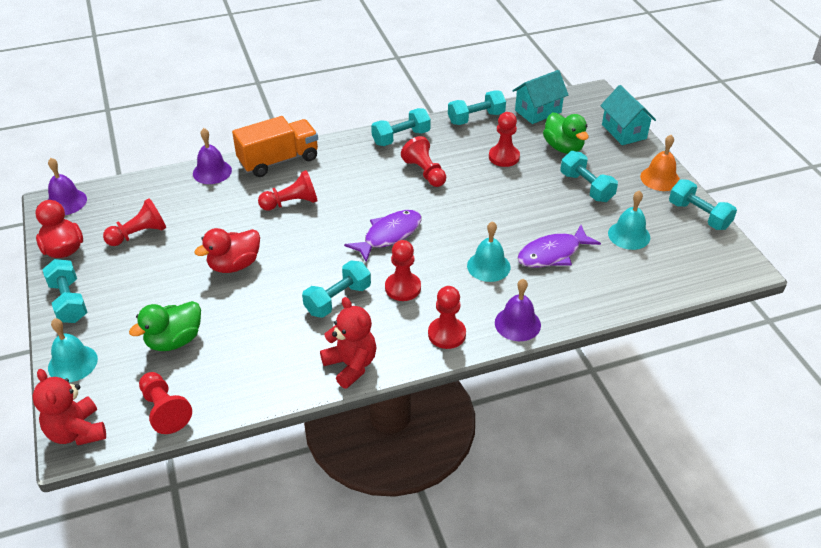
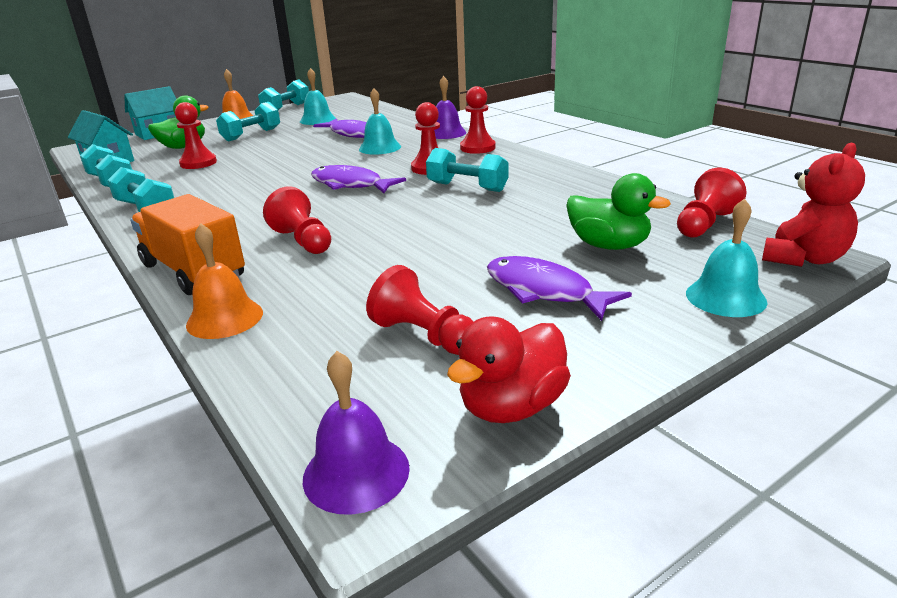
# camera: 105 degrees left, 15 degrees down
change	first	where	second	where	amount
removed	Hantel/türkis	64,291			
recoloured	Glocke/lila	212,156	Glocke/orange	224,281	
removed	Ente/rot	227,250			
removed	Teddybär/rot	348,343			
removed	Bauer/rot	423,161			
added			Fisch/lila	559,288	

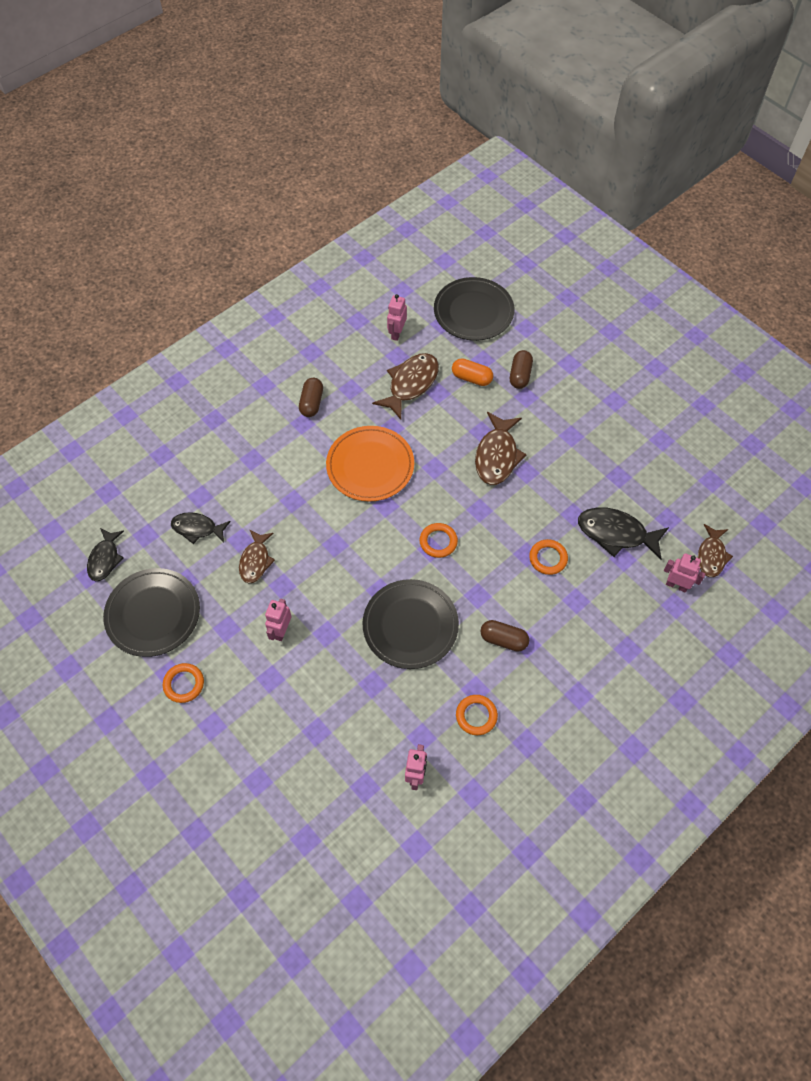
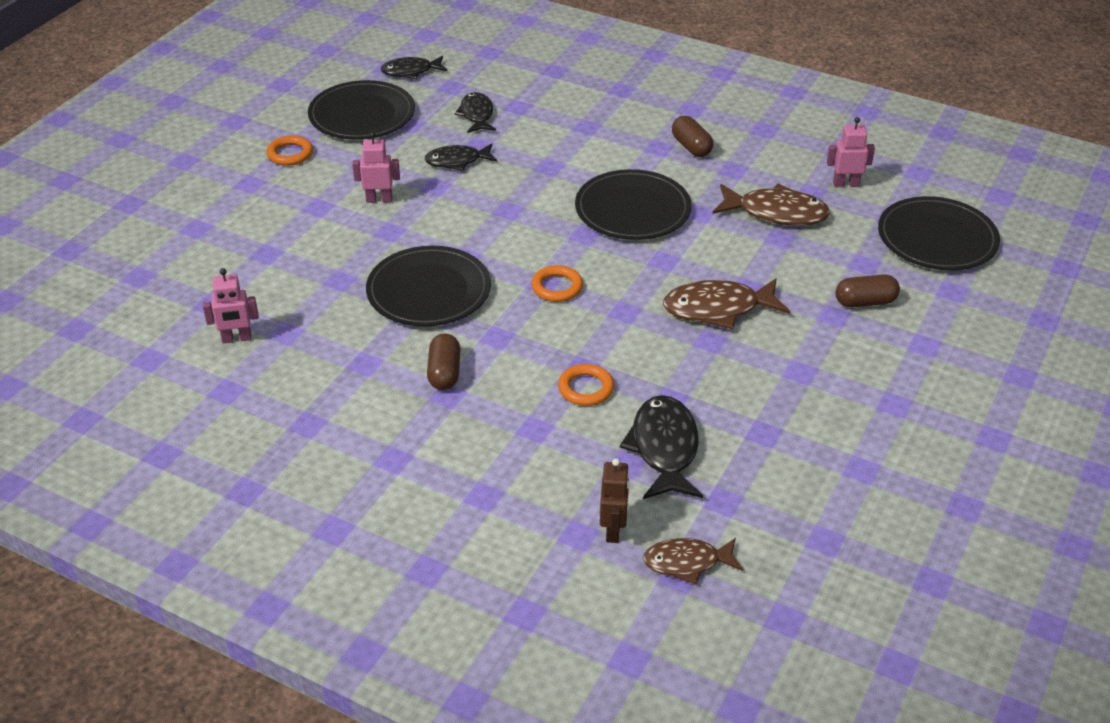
# camera: 70 degrees right, 20 degrees down
change	first	where	second	where	amount
recoloured	Fisch/braun	257,556	Fisch/schwarz	460,157	
turned	Kapsel/braun	311,397		693,136	75 degrees clockwise
recoloured	Teller/orange	370,464	Teller/schwarz	633,204	
removed	Kapsel/orange	472,372			
removed	Ring/orange	477,715			
recoloured	Roboter/rosa	684,572	Roboter/braun	615,500	

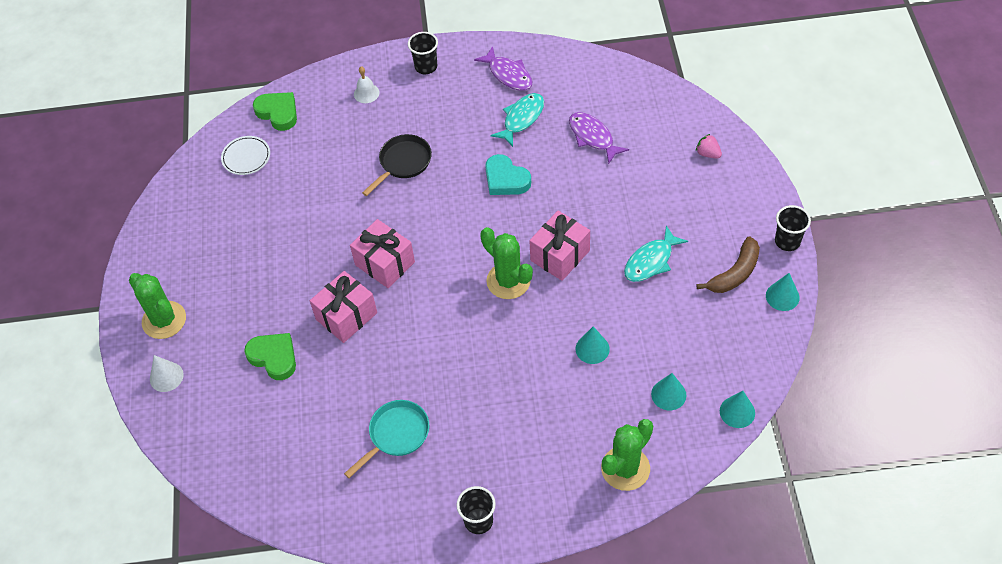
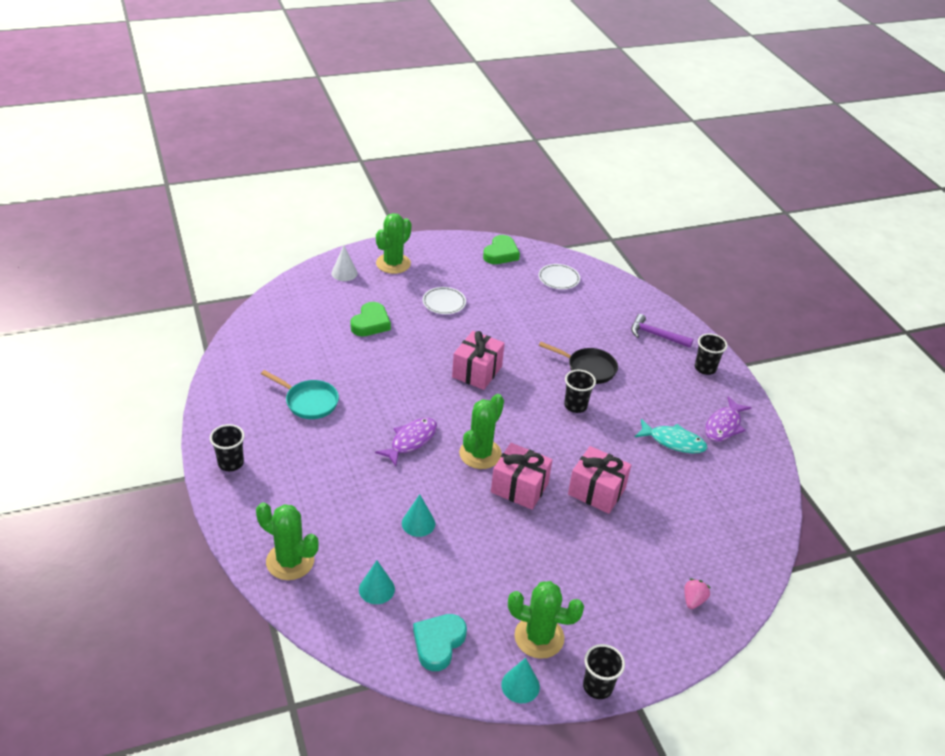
# camera: 70 degrees right, 15 degrees down
change	first	where	second	where	amount
moved	Herz/grün	275,111		501,249	
moved	Geschenk/rosa	343,307		599,480	
replaced	Glocke/weiß	367,85	Hammer/lila	662,331	
moved	Herz/türkis	508,174		440,642	
moved	Fisch/lila	599,138		406,442	
removed	Fisch/türkis	656,254			
replaced	Banane/braun	728,264	Kaktus/grün	546,620	
removed	Kegel/türkis	737,409			
added			Teller/weiß	444,300	
added			Becher/schwarz	580,391	

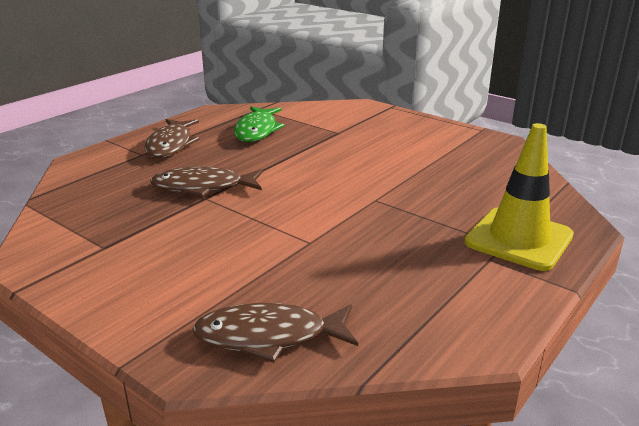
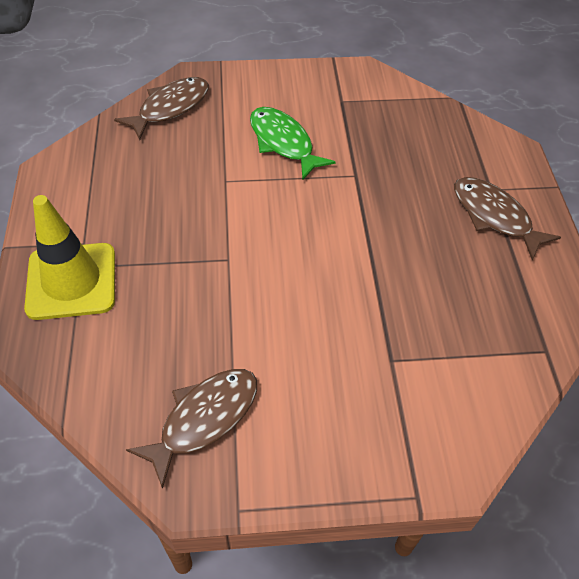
# camera: 135 degrees right, 25 degrees up
change	first	where	second	where	amount
moved	Fisch/braun	206,181		191,429	
moved	Fisch/grün	259,124		293,143	

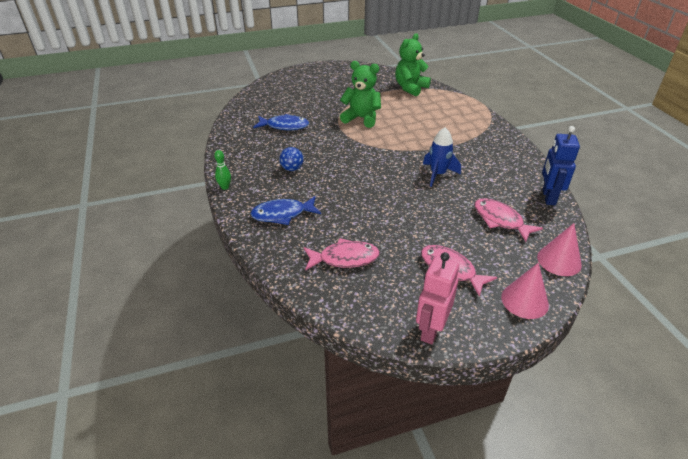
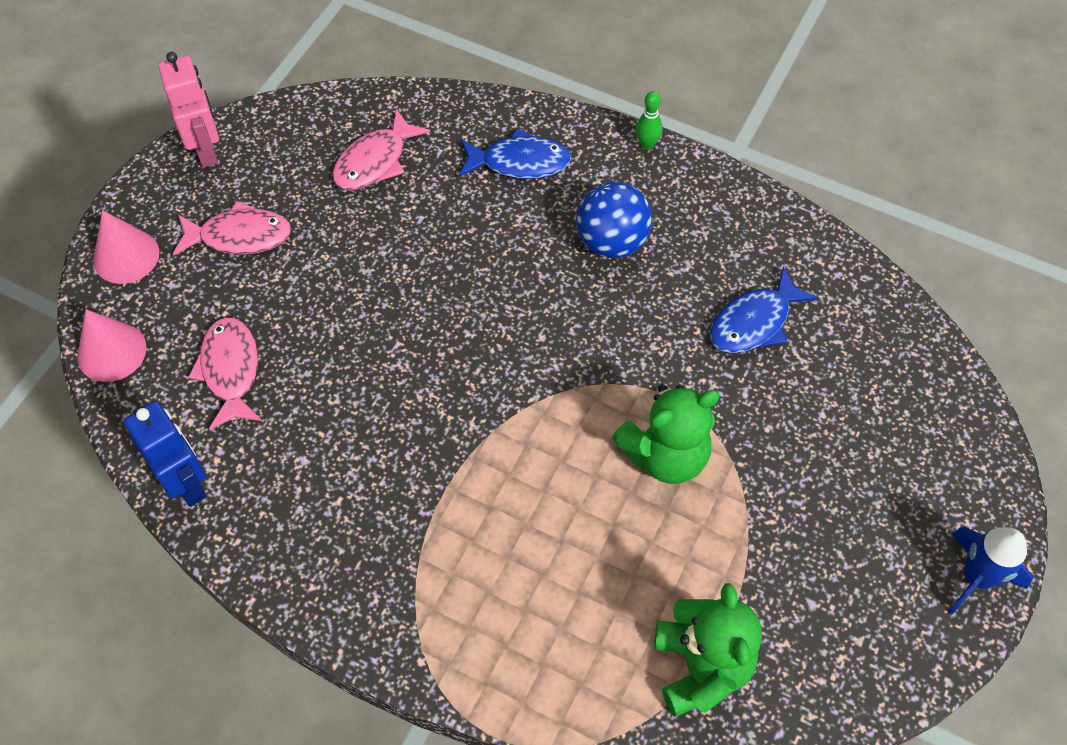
# camera: 135 degrees right, 20 degrees up
change	first	where	second	where	amount
turned	Fisch/blau	285,210		515,153	60 degrees clockwise
resized	Ball/blau	291,159		614,219	x1.65
moved	Rakete/blau	442,157		990,570	
turned	Fisch/rosa	508,220		225,373	105 degrees counterclockwise

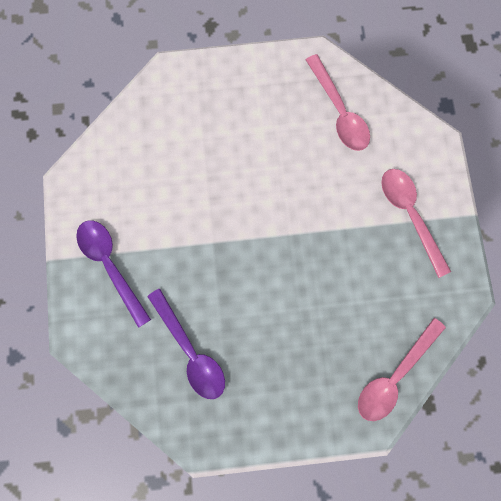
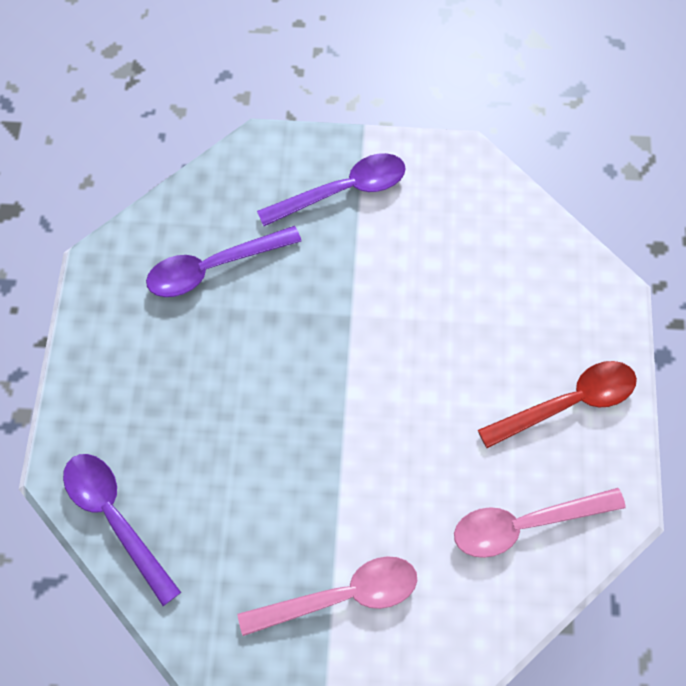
# camera: 100 degrees right, 10 degrees down
change	first	where	second	where	amount
recoloured	Löffel/rosa	402,369	Löffel/lila	122,530	
added			Löffel/rot	557,404	

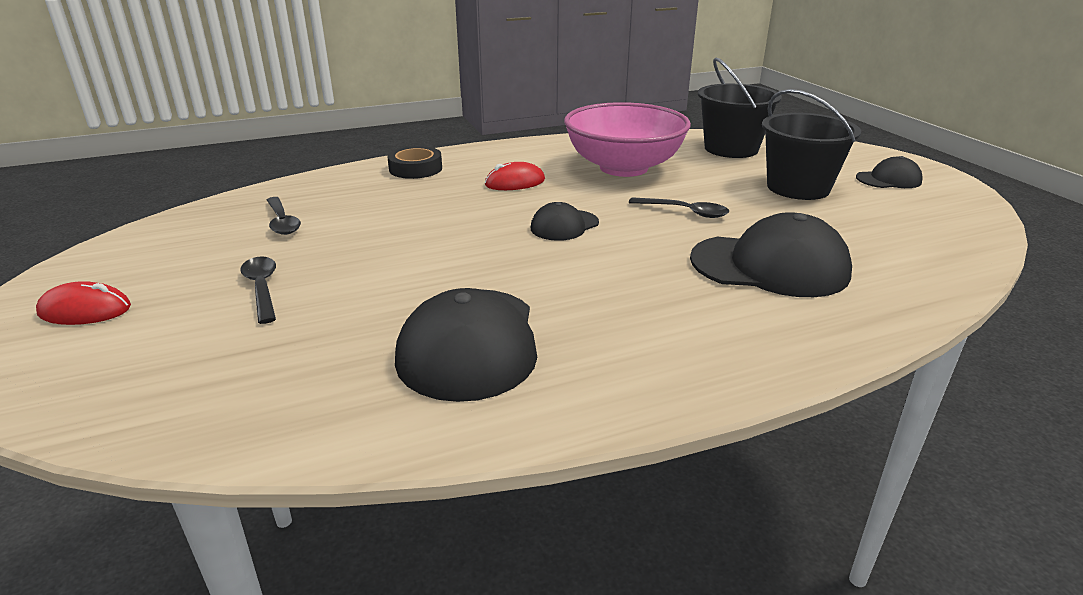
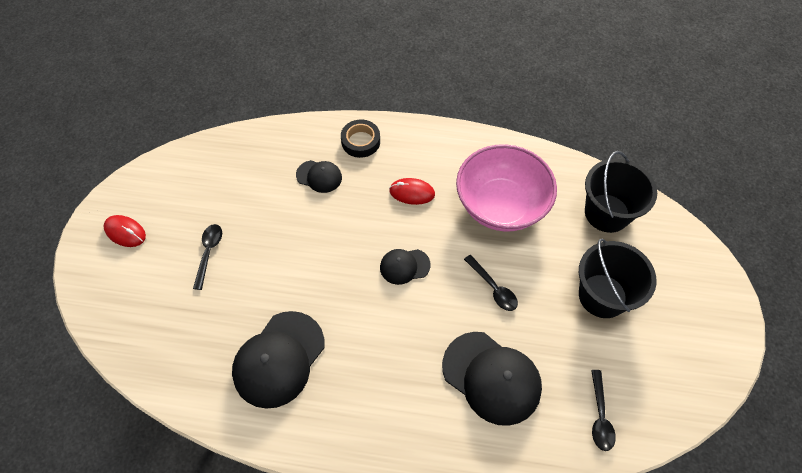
# camera: 30 degrees right, 30 degrees up
change	first	where	second	where	amount
moved	Löffel/schwarz	284,216		603,410	
moved	Kappe/schwarz	889,172		319,176	

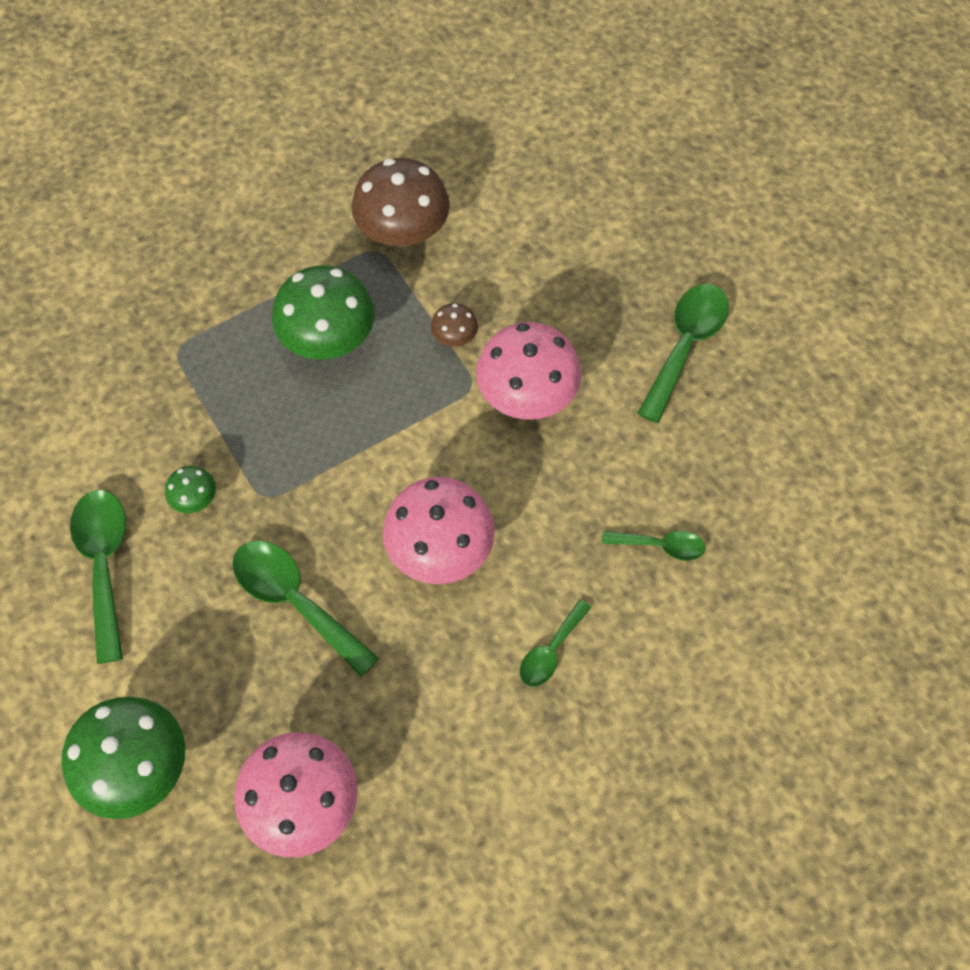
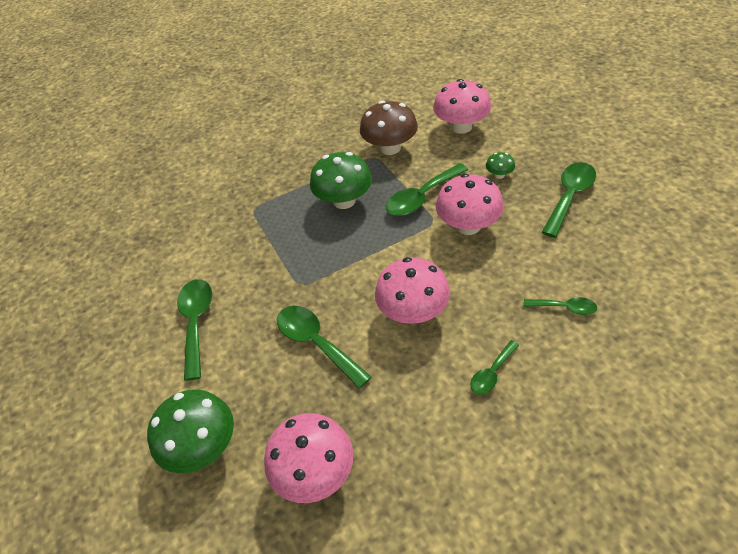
# camera: 10 degrees right, 15 degrees down
change	first	where	second	where	amount
moved	Pilz/grün	190,489		500,165	
replaced	Pilz/braun	454,325	Löffel/grün	427,189	
added			Pilz/rosa	462,106	

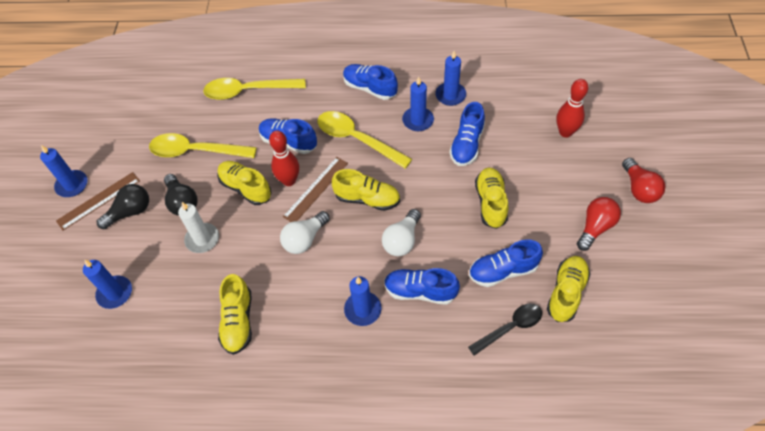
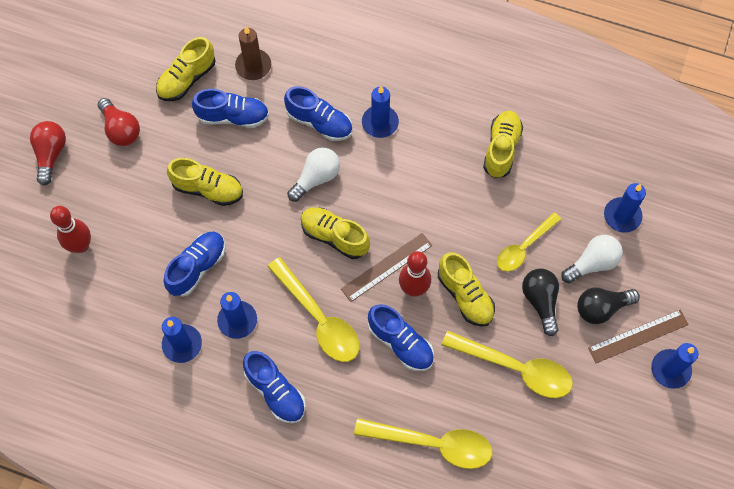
# camera: 165 degrees left, 10 degrees up
change	first	where	second	where	amount
replaced	Kerze/weiß	198,227	Löffel/gelb	529,242	
moved	Glühbirne/weiß	305,232		592,259	
replaced	Löffel/schwarz	505,330	Kerze/braun	253,53	
turned	Schuh/gelb	491,198		205,182	90 degrees counterclockwise
turned	Glühbirne/rot	599,224		119,122	90 degrees counterclockwise

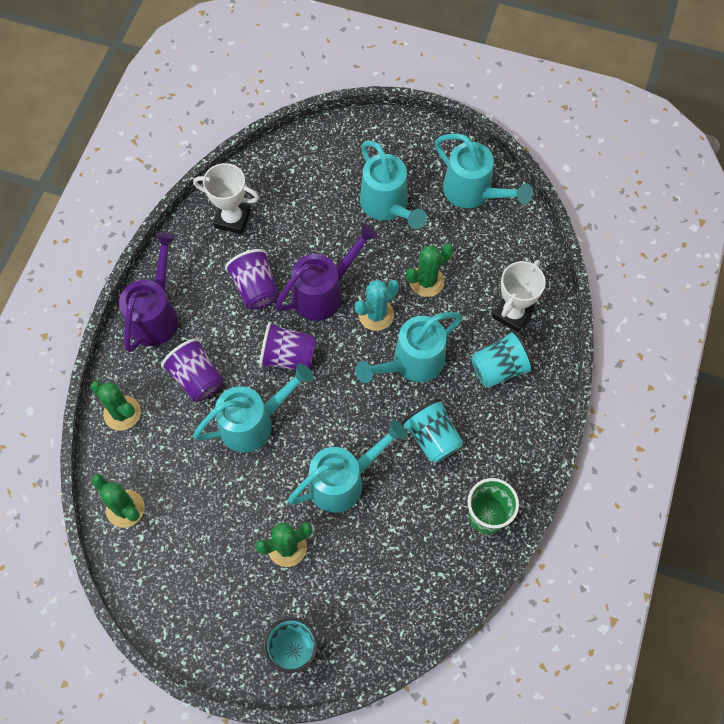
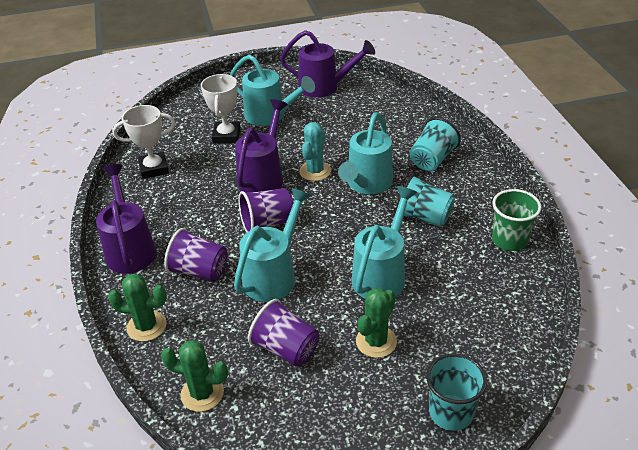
# camera: 30 degrees left, 25 degrees down
change	first	where	second	where	amount
moved	Becher/lila	252,279		283,333	
removed	Kaktus/grün	429,270			
recoloured	Gießkanne/türkis	484,171	Gießkanne/lila	327,64	
moved	Pokal/weiß	519,296		221,108	

